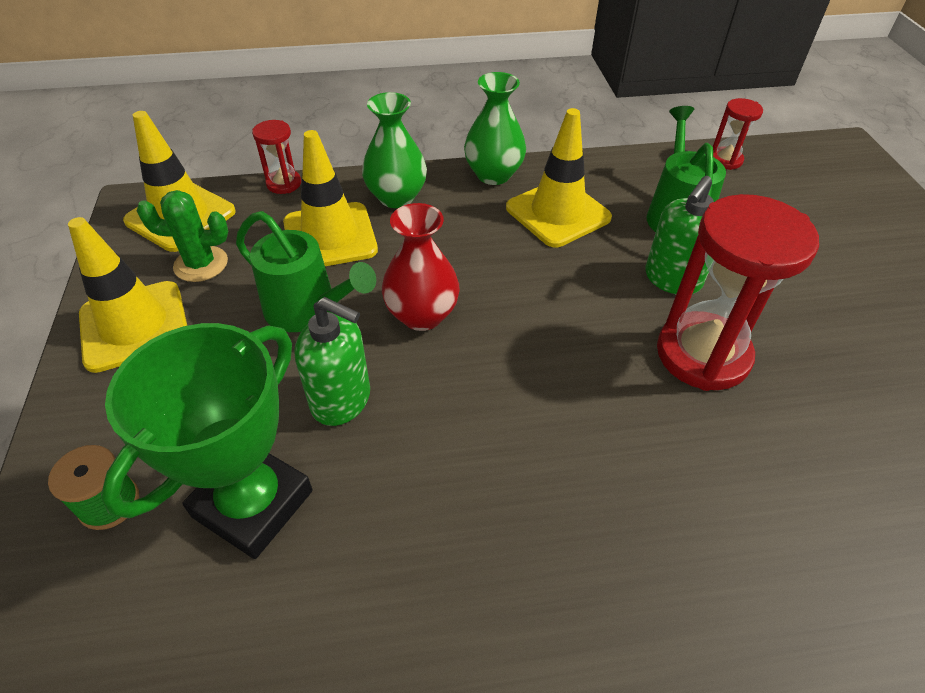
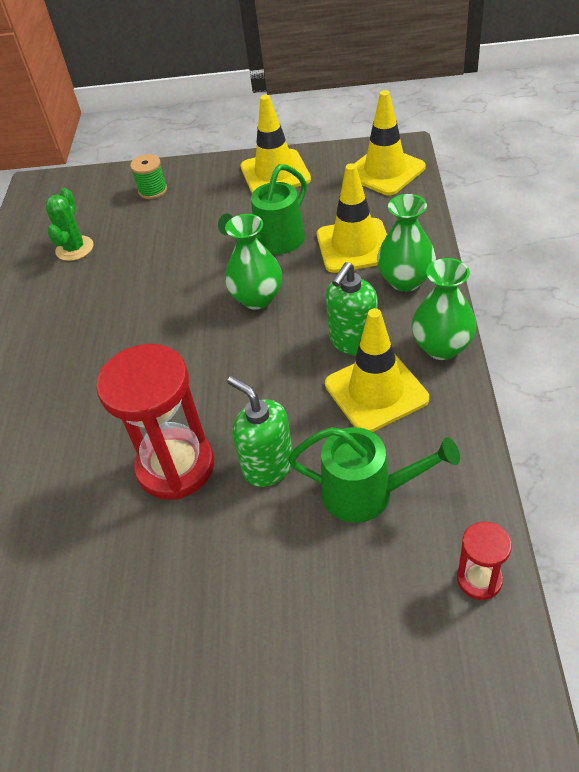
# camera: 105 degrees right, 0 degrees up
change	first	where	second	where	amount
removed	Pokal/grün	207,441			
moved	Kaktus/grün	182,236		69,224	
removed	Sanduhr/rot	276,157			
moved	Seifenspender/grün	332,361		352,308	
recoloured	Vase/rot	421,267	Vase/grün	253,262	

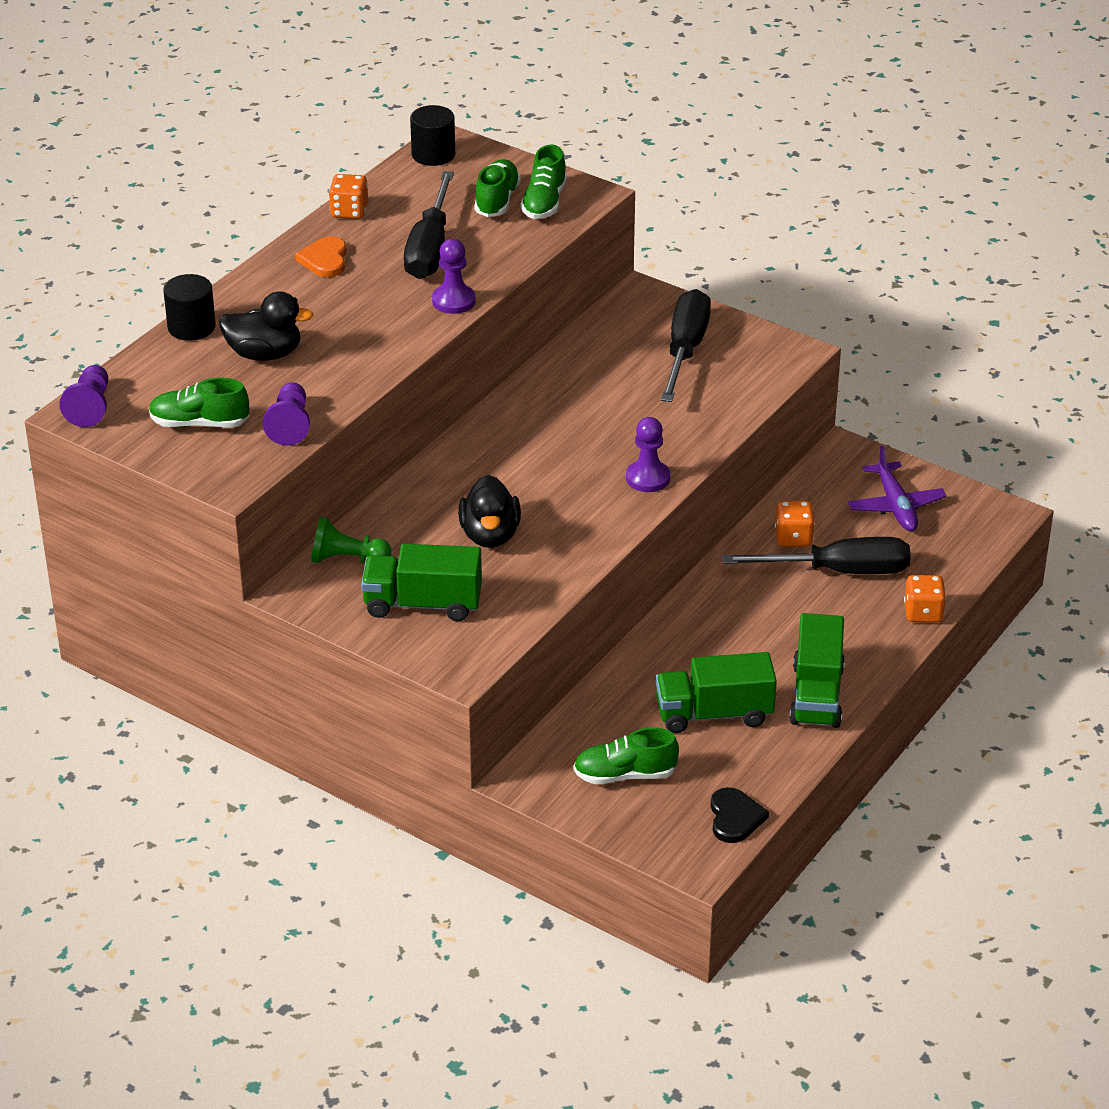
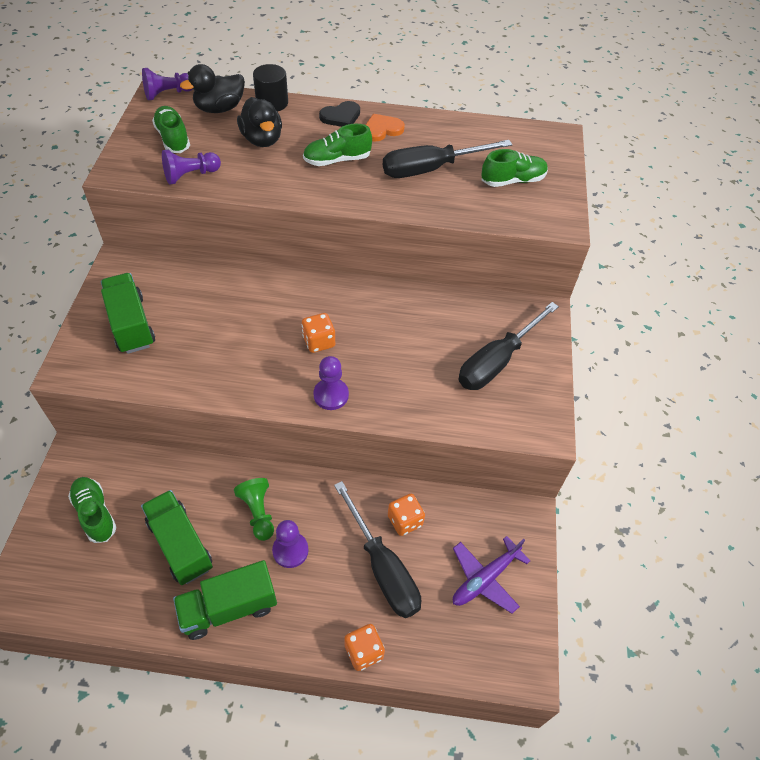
# camera: 60 degrees right, 15 degrees up
change	first	where	second	where	amount
moved	Bauer/grün	351,540		254,509	
moved	Spielwürfel/orange	348,196		318,333	
removed	Vollzylinder/schwarz	432,135			
moved	Bauer/lila	454,276		290,544	
moved	Ente/schwarz	489,511		212,88	
moved	Schuh/grün	544,182		337,145	
turned	Schraubenzieher/schwarz	686,345		508,346	150 degrees clockwise
moved	Herz/schwarz	740,815		339,114	

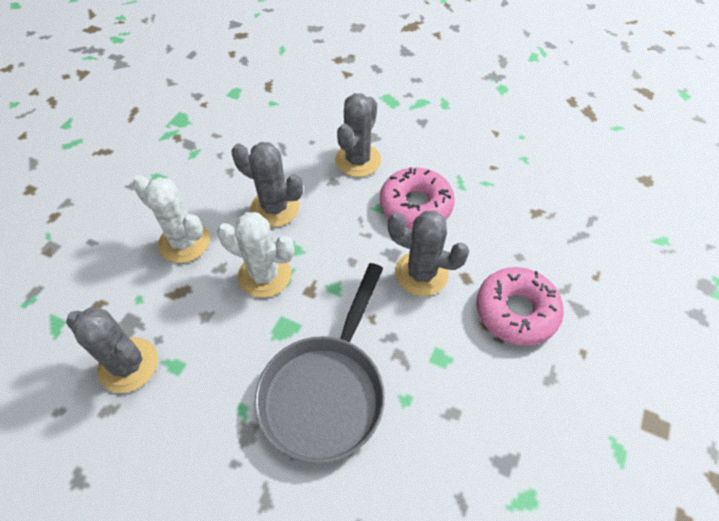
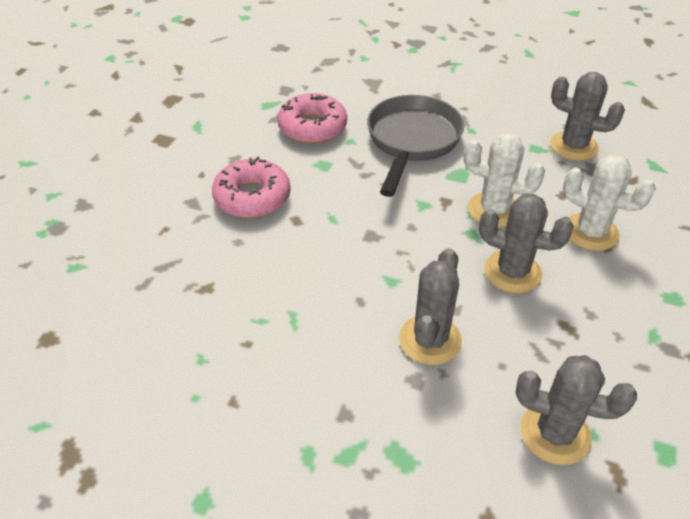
# camera: 175 degrees right, 10 degrees down
change	first	where	second	where	amount
moved	Donut/rosa	417,198		312,118	
moved	Kaktus/grau	428,253		576,410	

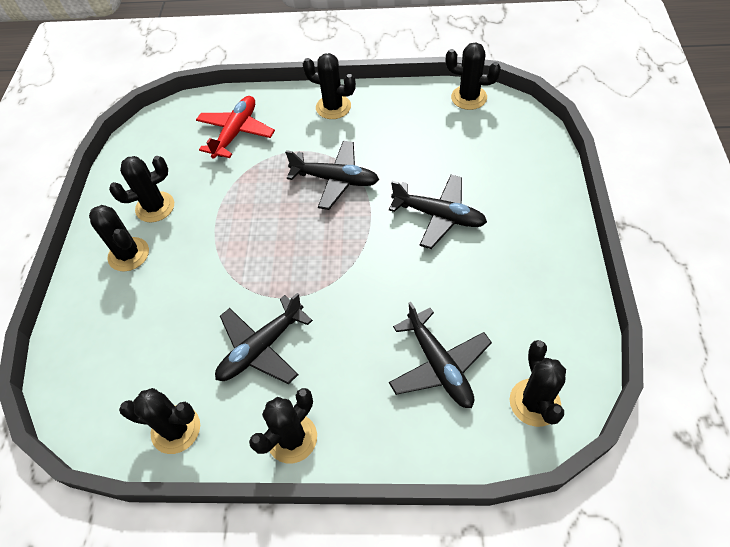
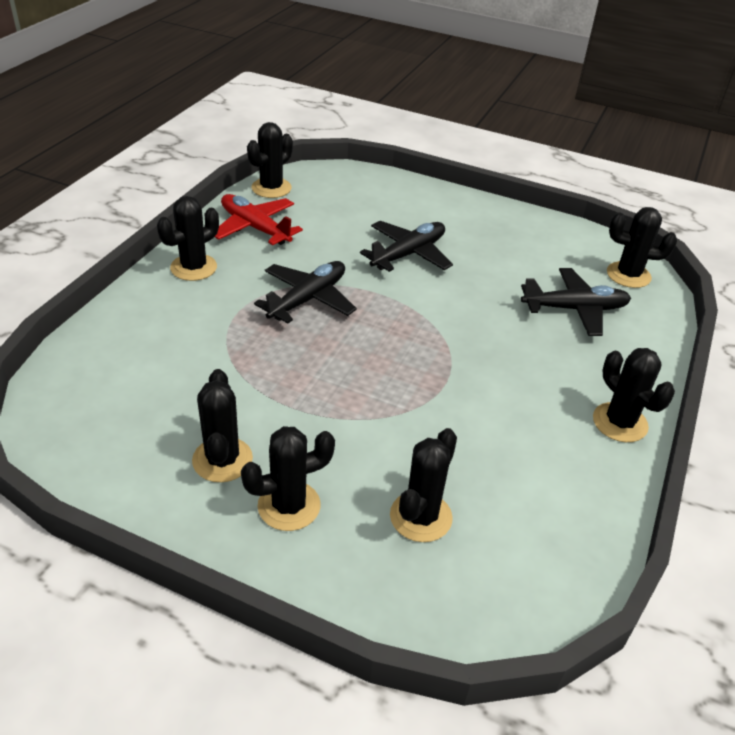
# camera: 75 degrees left, 15 degrees down
change	first	where	second	where	amount
moved	Kaktus/schwarz	159,421		423,485	
moved	Flugzeug/rot	235,127		259,219	
removed	Flugzeug/schwarz	264,338			

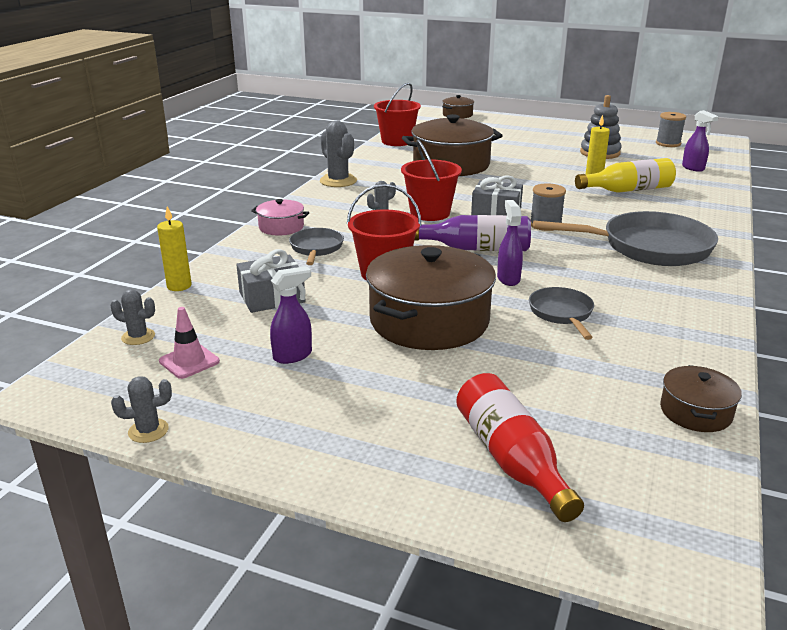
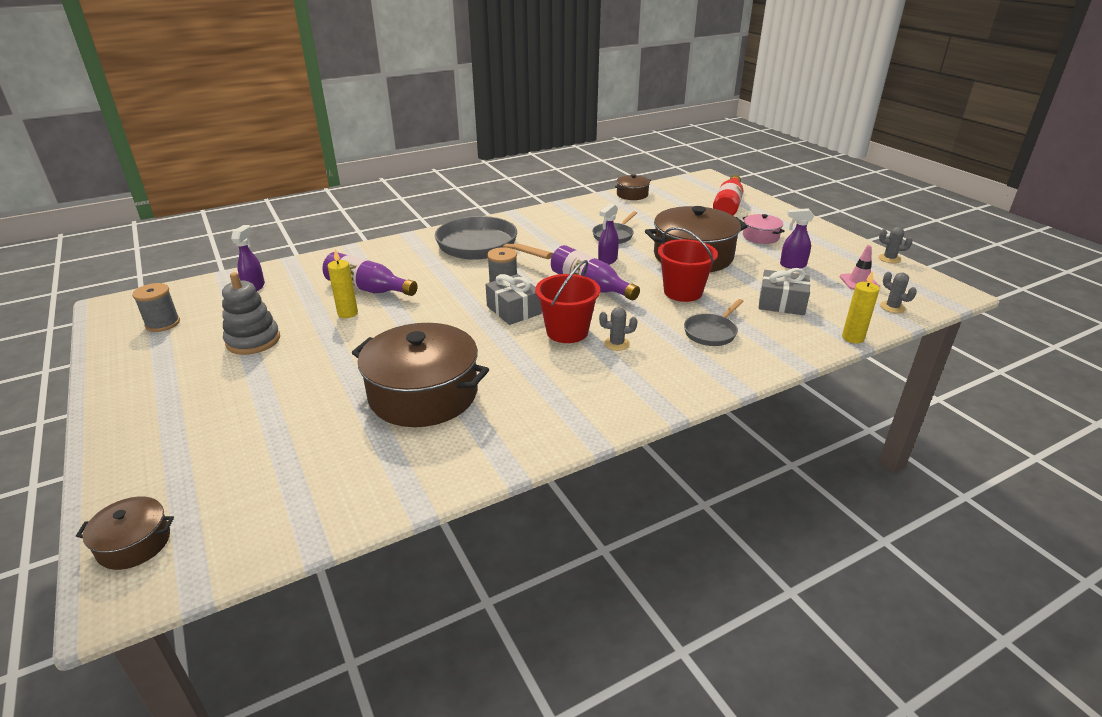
# camera: 140 degrees left, 5 degrees up
change	first	where	second	where	amount
moved	Kochtopf/rosa	280,217		764,229	
removed	Kaktus/grau	338,154			
removed	Eimer/rot	397,114			
recoloured	Flasche/gelb	625,175	Flasche/lila	370,274	

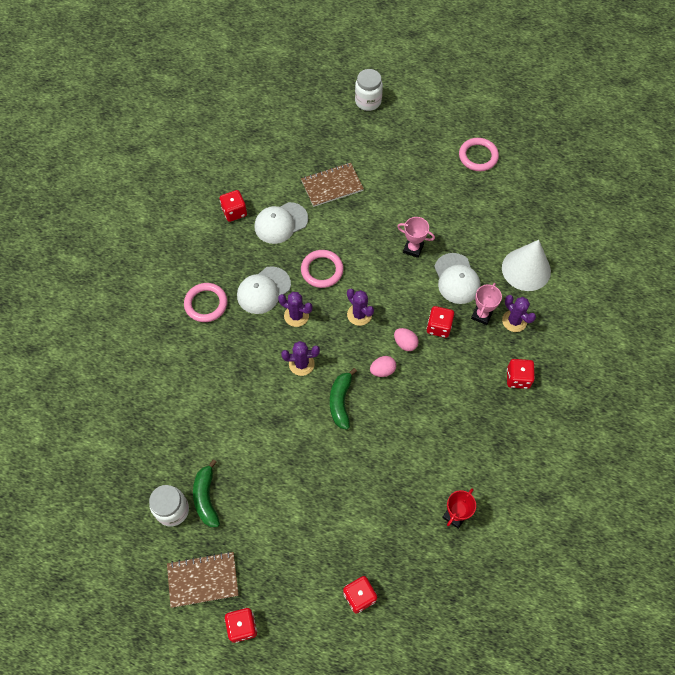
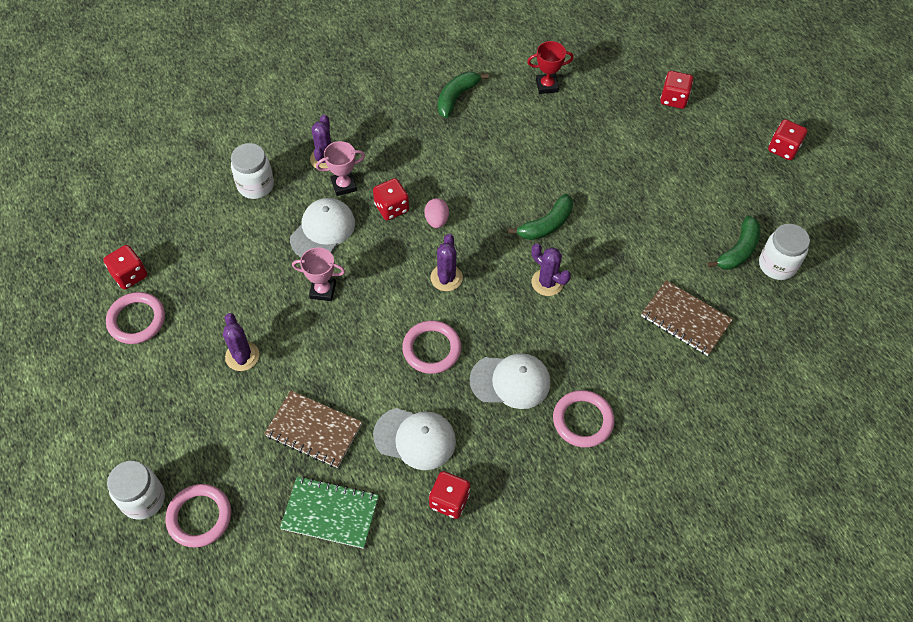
# camera: 135 degrees left, 5 degrees down
change	first	where	second	where	amount
moved	Notizbuch/braun	203,579		687,318	
moved	Kaktus/lila	295,309		241,342	
removed	Ei/rosa	383,366			
turned	Pokal/rosa	416,237		318,274	60 degrees counterclockwise
replaced	Kegel/weiß	526,265	Einmachglas/weiß	252,171	
moved	Spielwürfel/rot	521,374		125,267	
added			Ring/rosa	198,516	
added			Notizbuch/grün	329,512	
added			Banane/grün	463,95	

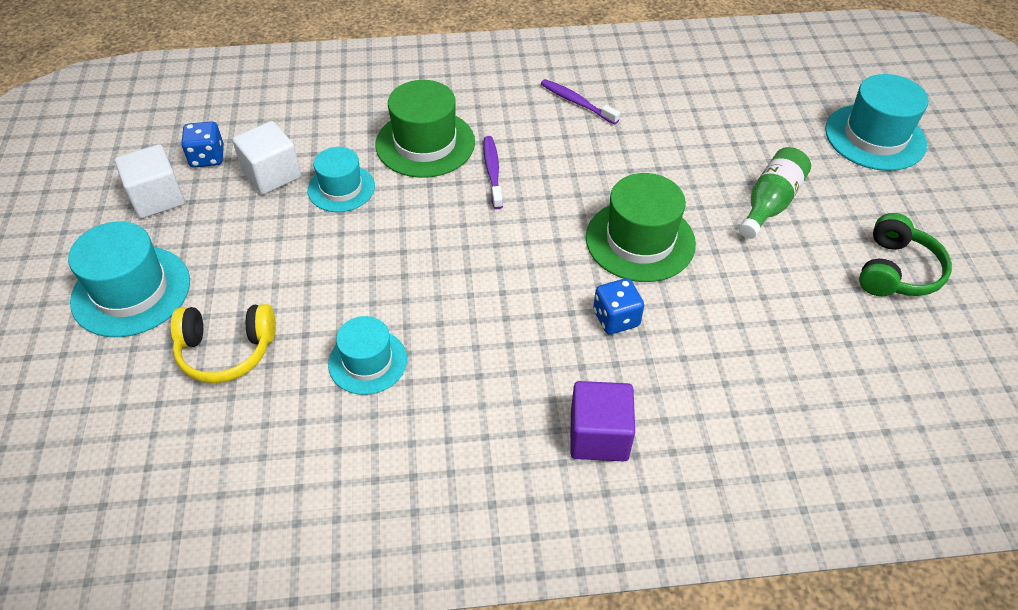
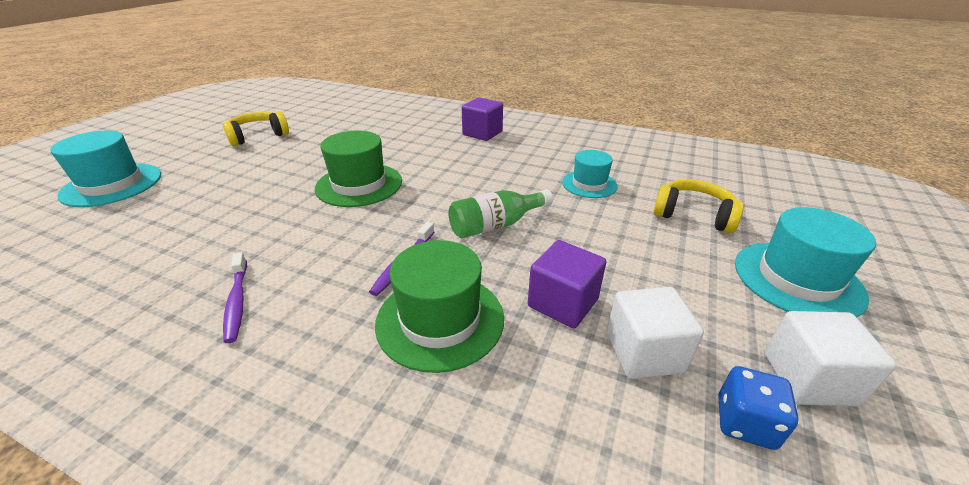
# camera: 150 degrees left, 15 degrees down
change	first	where	second	where	amount
replaced	Hut/türkis	341,179	Kubus/lila	567,284	
removed	Spielwürfel/blau	618,306			
moved	Flasche/grün	775,193		500,214	
recoloured	Kopfhörer/grün	905,254	Kopfhörer/gelb	256,128	

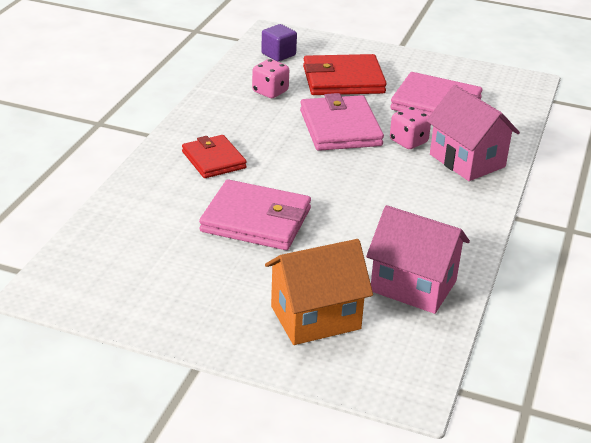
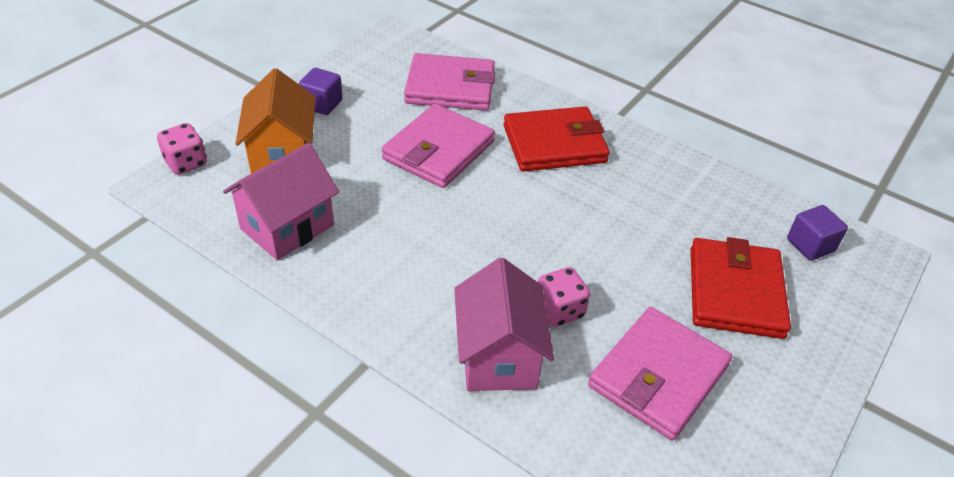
# camera: 105 degrees right, 10 degrees up
change	first	where	second	where	amount
resized	Geldbörse/rot	214,156		556,139	x1.53
moved	Spielwürfel/rosa	270,78		182,149	
moved	Geldbörse/rosa	342,122		450,82	
turned	Haus/rosa	473,133		504,324	75 degrees counterclockwise
added			Kubus/lila	321,91	

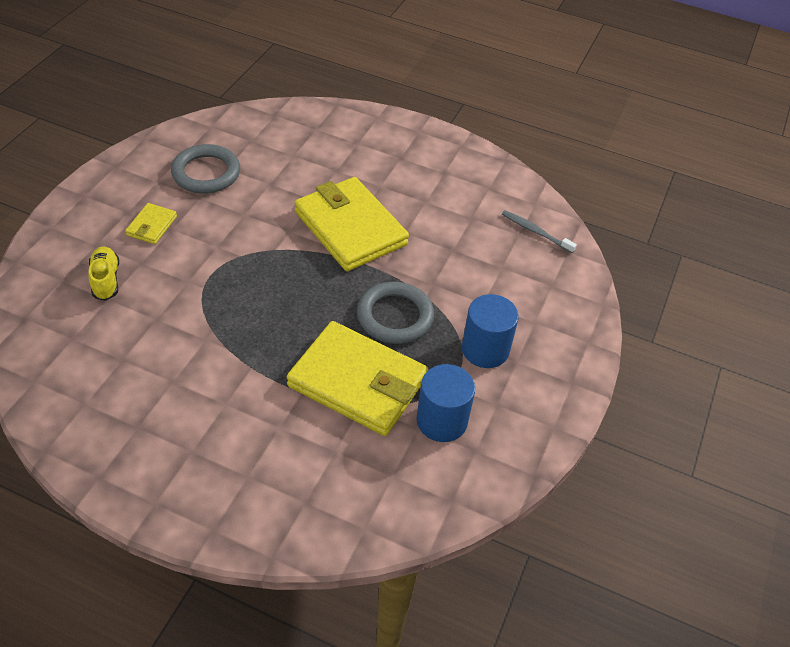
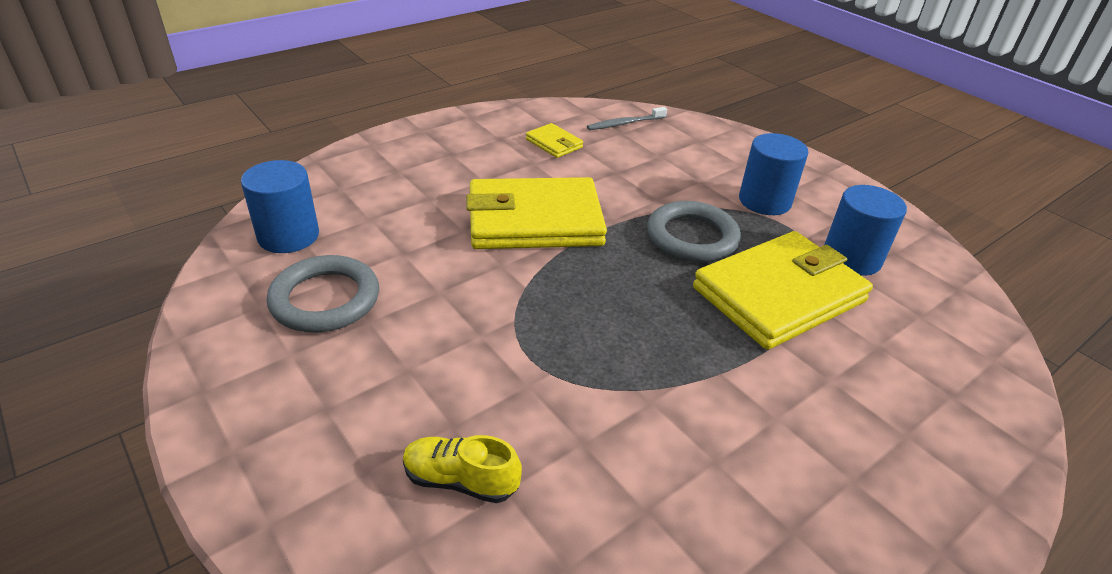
# camera: 60 degrees left, 10 degrees down
change	first	where	second	where	amount
moved	Geldbörse/gelb	151,223		554,140	
added			Vollzylinder/blau	280,206	

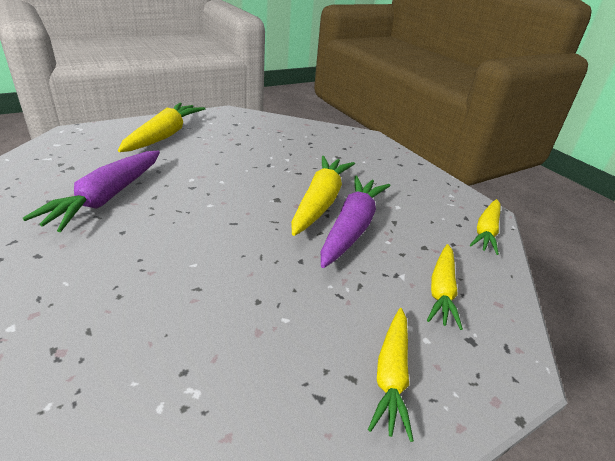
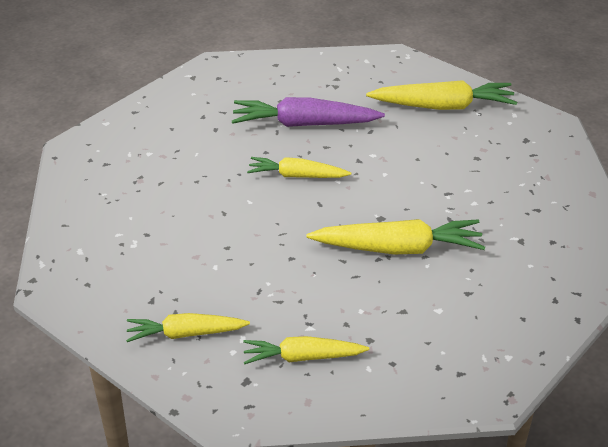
# camera: 75 degrees right, 5 degrees up
change	first	where	second	where	amount
removed	Karotte/lila	355,222			
moved	Karotte/gelb	485,227		299,167	

